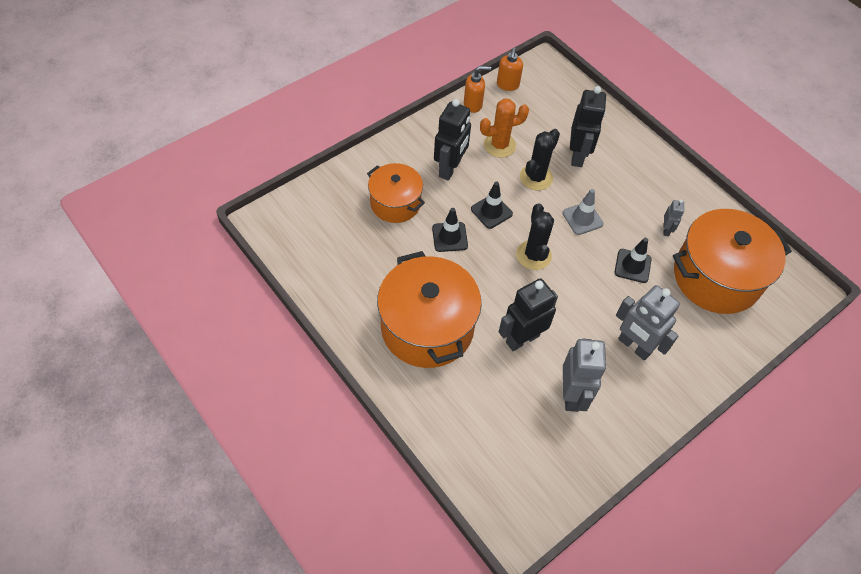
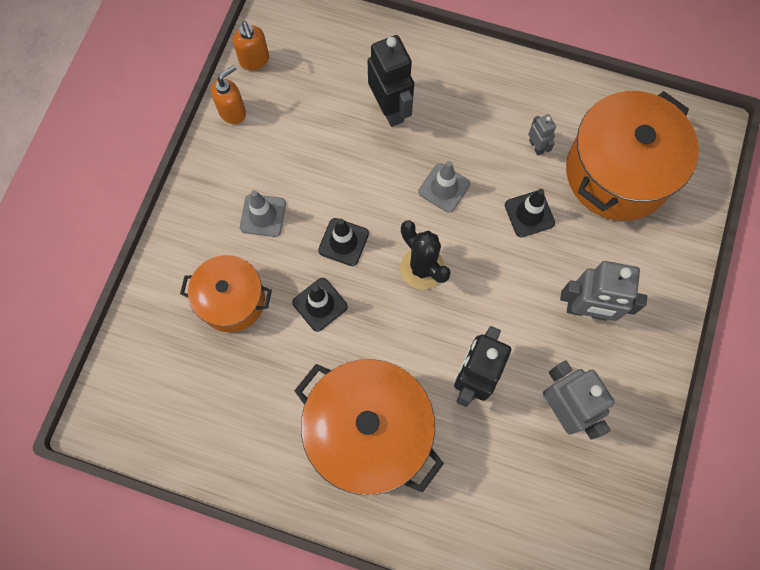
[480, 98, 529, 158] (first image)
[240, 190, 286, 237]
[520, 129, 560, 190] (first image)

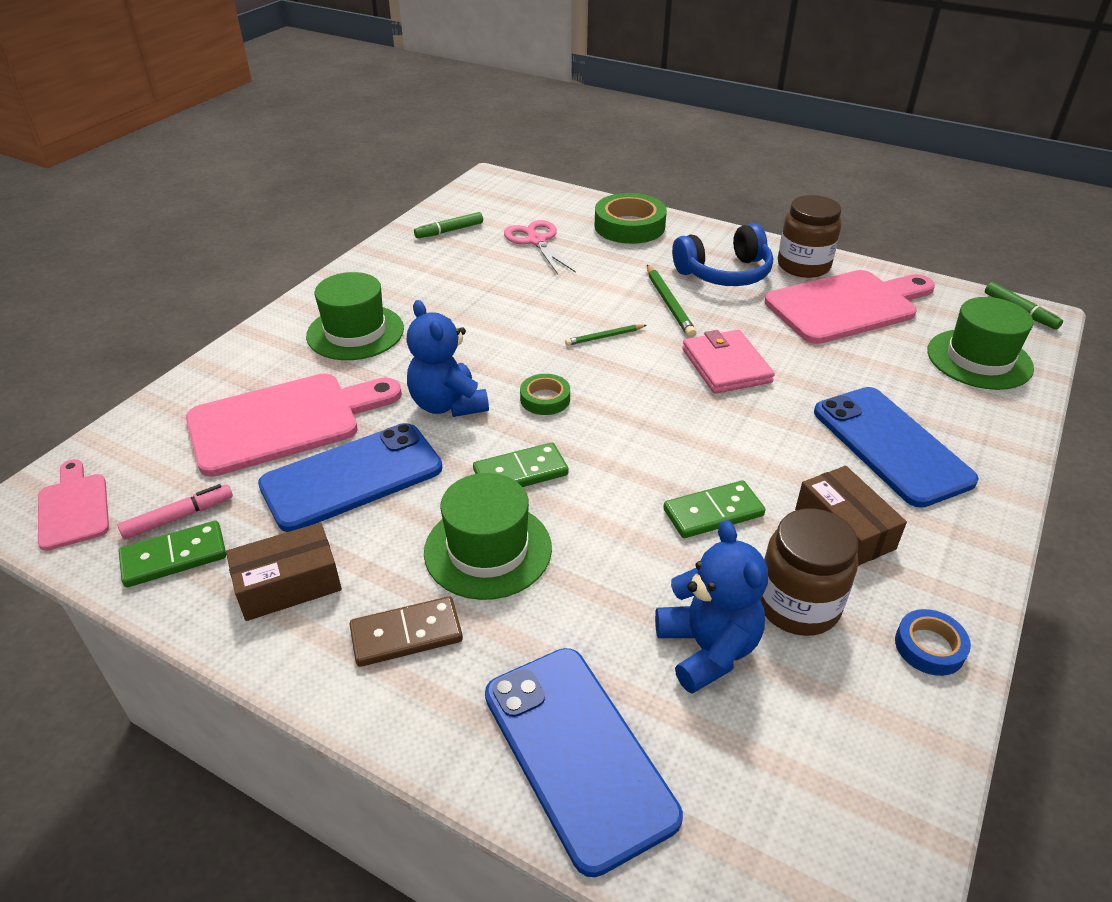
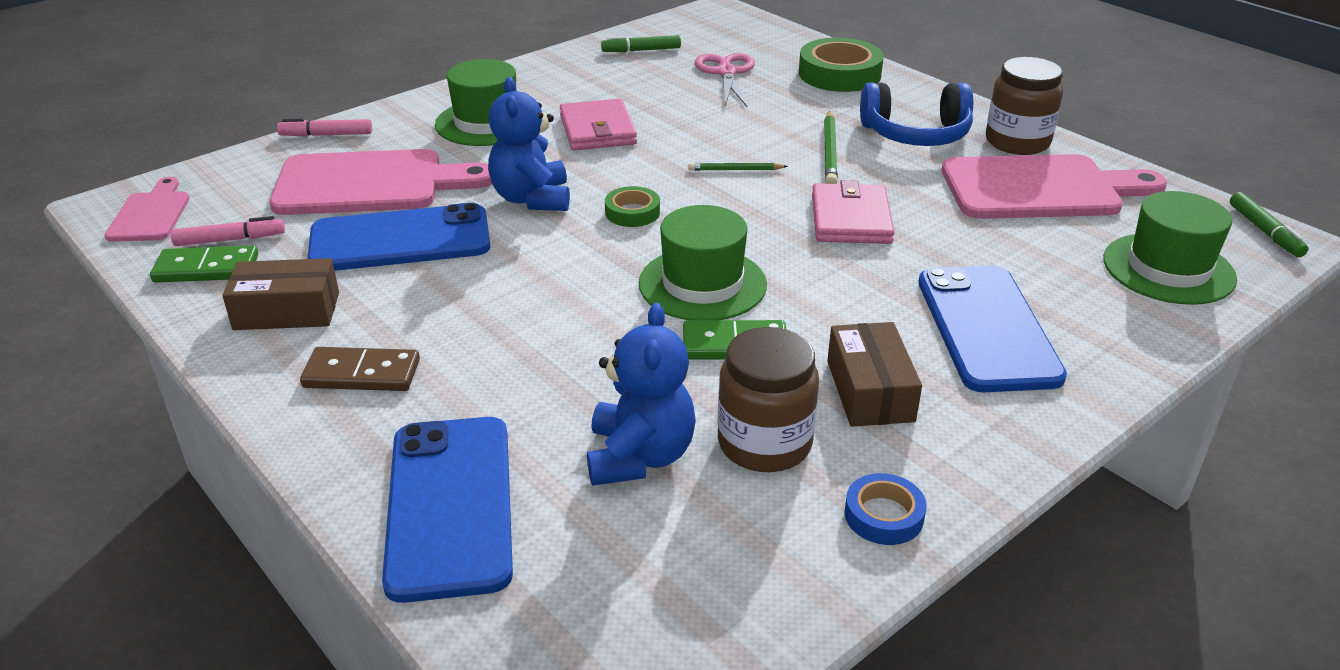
[473, 442, 569, 487] (first image)
[639, 205, 767, 320]
[560, 99, 637, 150]
[277, 119, 372, 137]

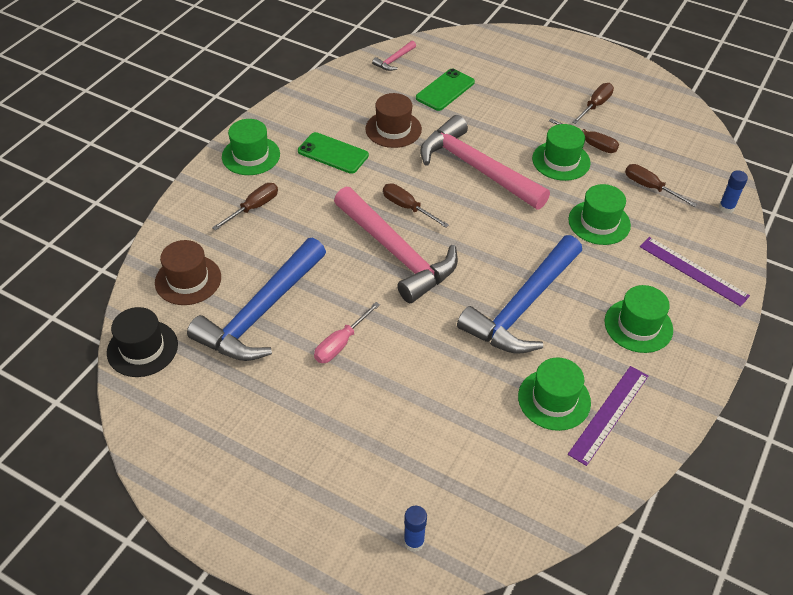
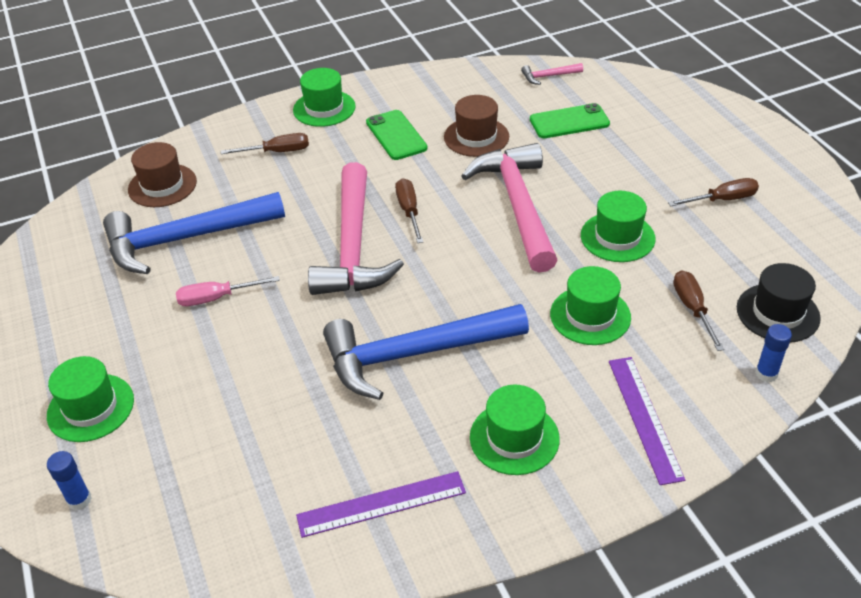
[549, 119, 619, 153] (first image)
[737, 263, 821, 342]
[47, 356, 134, 442]

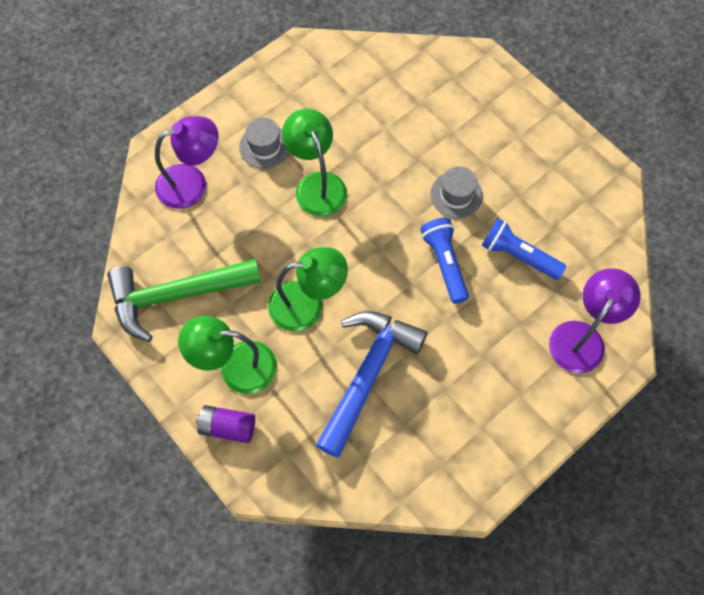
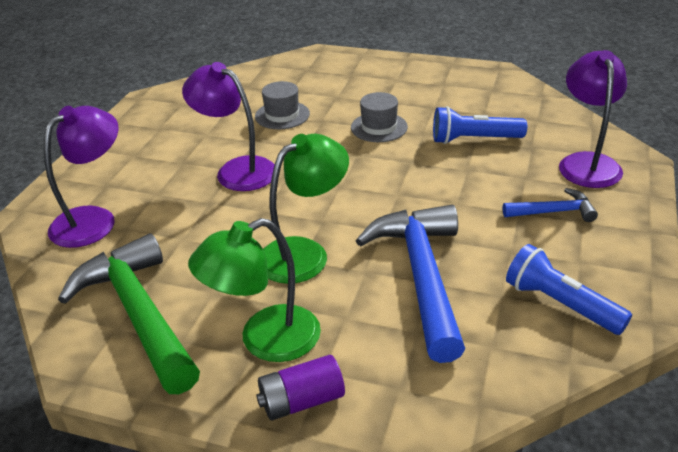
[182, 62, 275, 191]
[255, 81, 310, 129]
[506, 244, 632, 335]
[58, 233, 200, 394]
[503, 188, 598, 222]

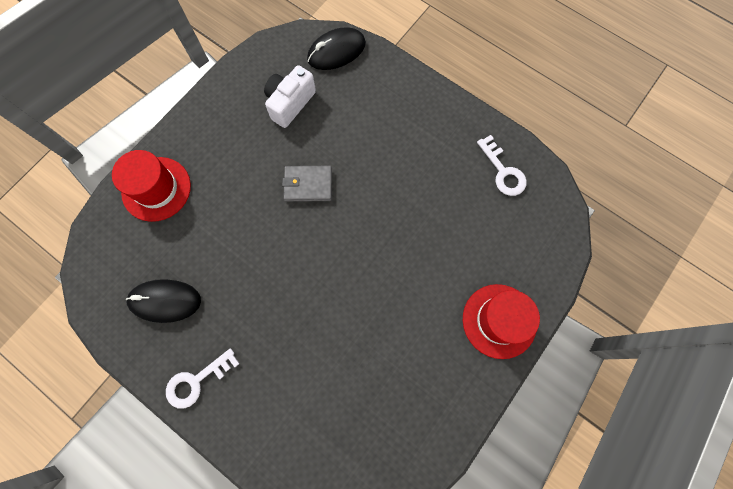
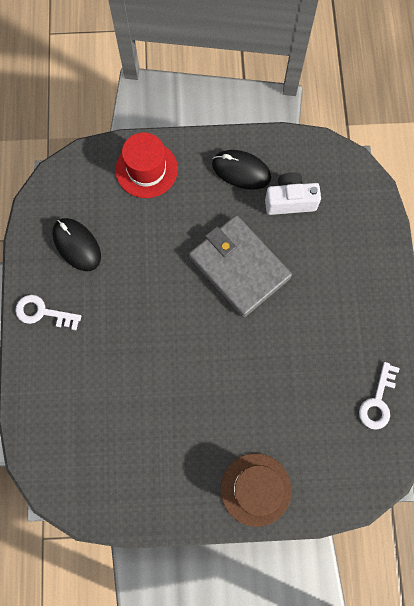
[212, 150, 271, 190]
[189, 215, 292, 317]
[221, 453, 291, 527]

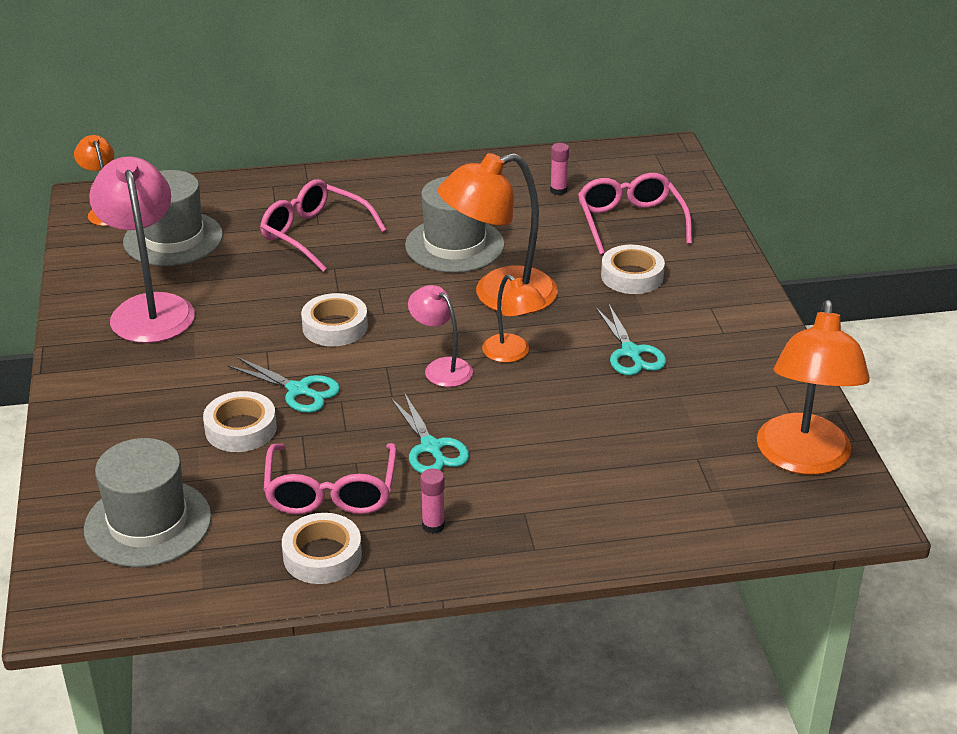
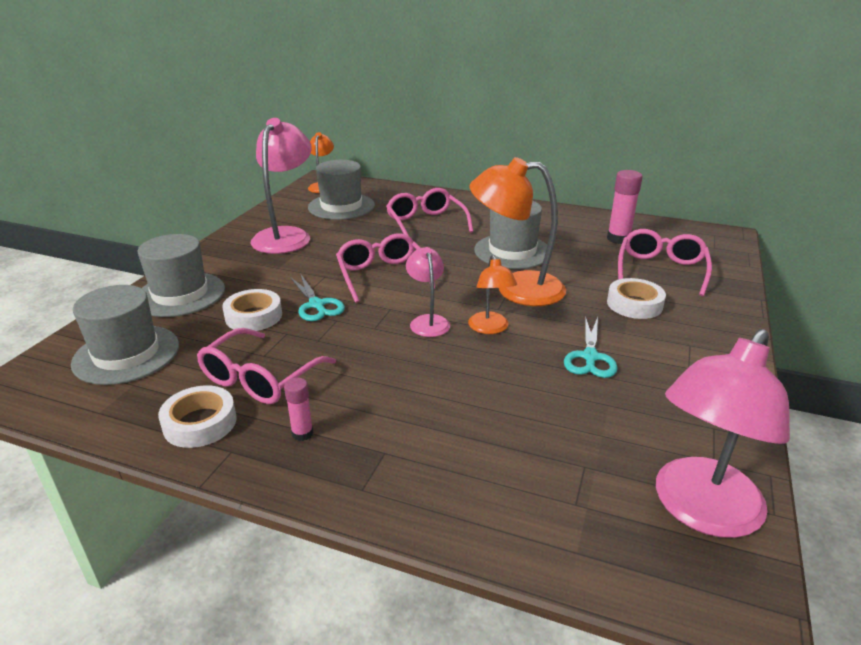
[607, 170, 643, 244]
[336, 233, 435, 303]
[656, 329, 790, 538]
[391, 393, 469, 474] (first image)
[138, 234, 225, 317]

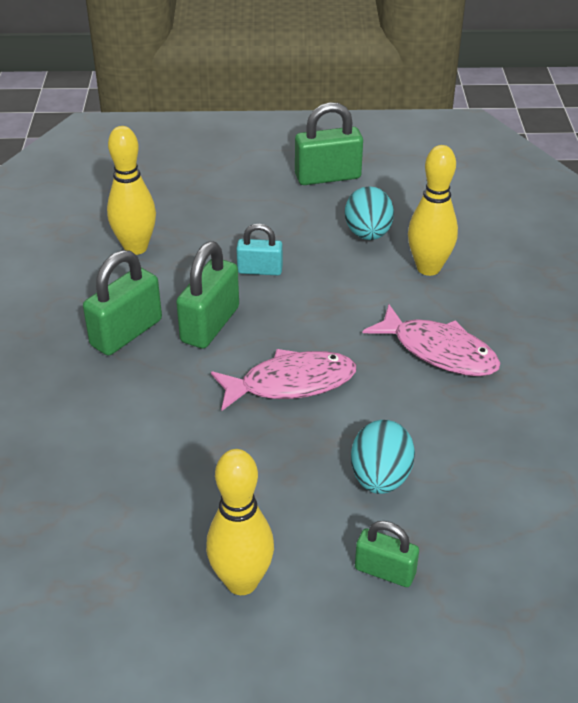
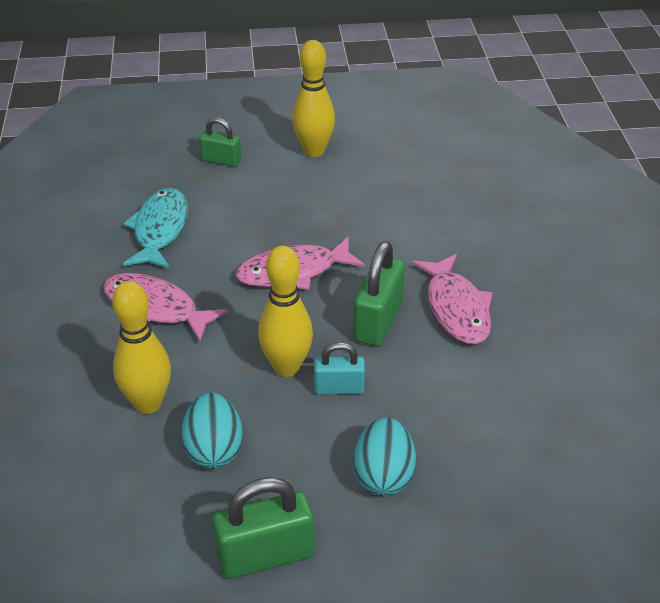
[258, 246, 313, 377]
[412, 254, 493, 344]
[353, 417, 416, 496]
[123, 188, 188, 269]

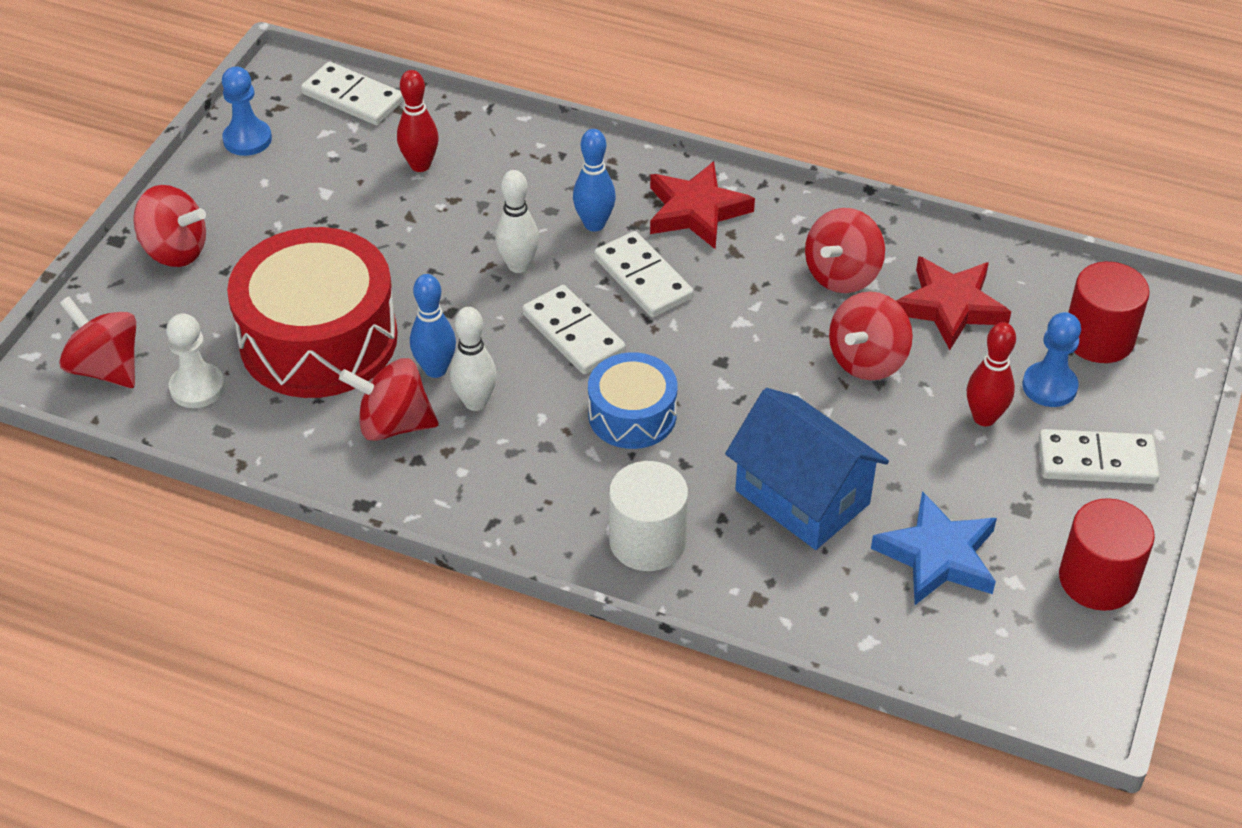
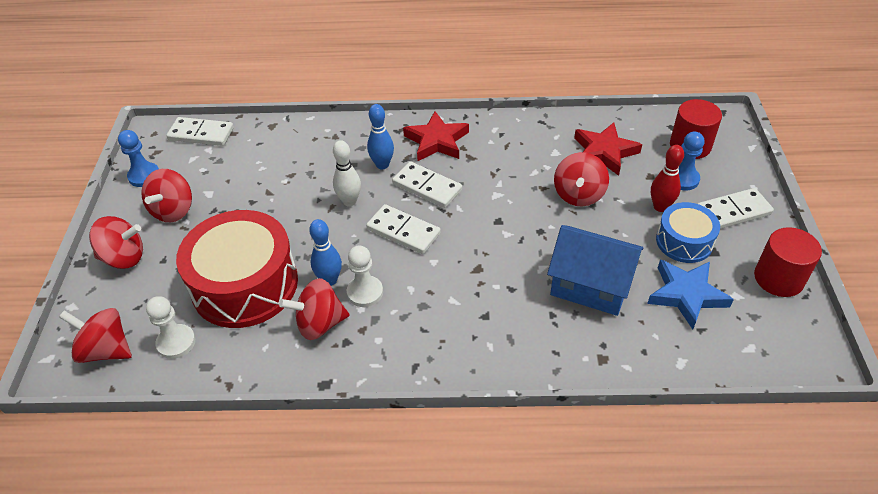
[397, 70, 439, 172] (first image)
[141, 169, 192, 222]
[347, 245, 383, 307]
[656, 202, 720, 263]
[609, 461, 688, 571] (first image)

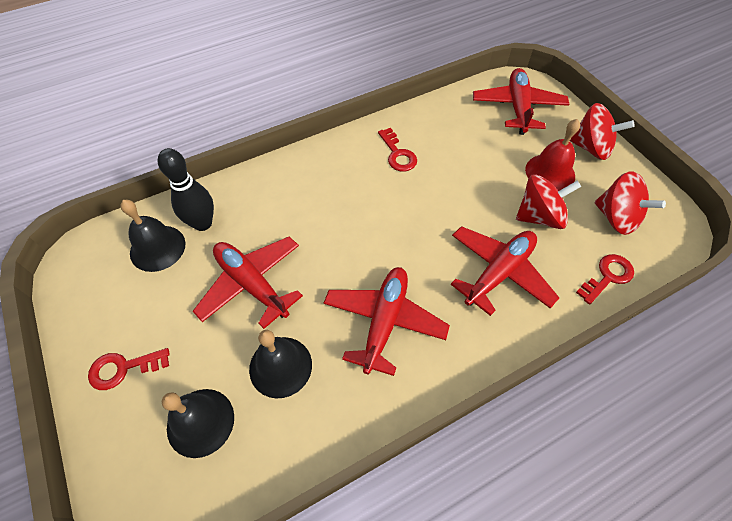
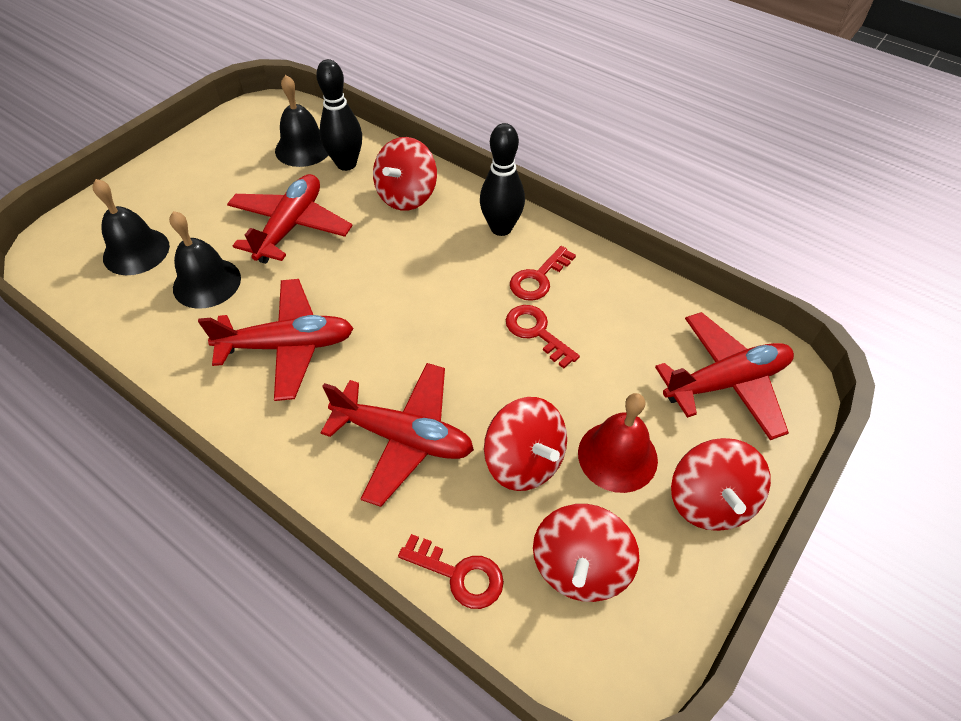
[506, 305, 580, 368]
[480, 123, 525, 236]
[373, 137, 437, 211]

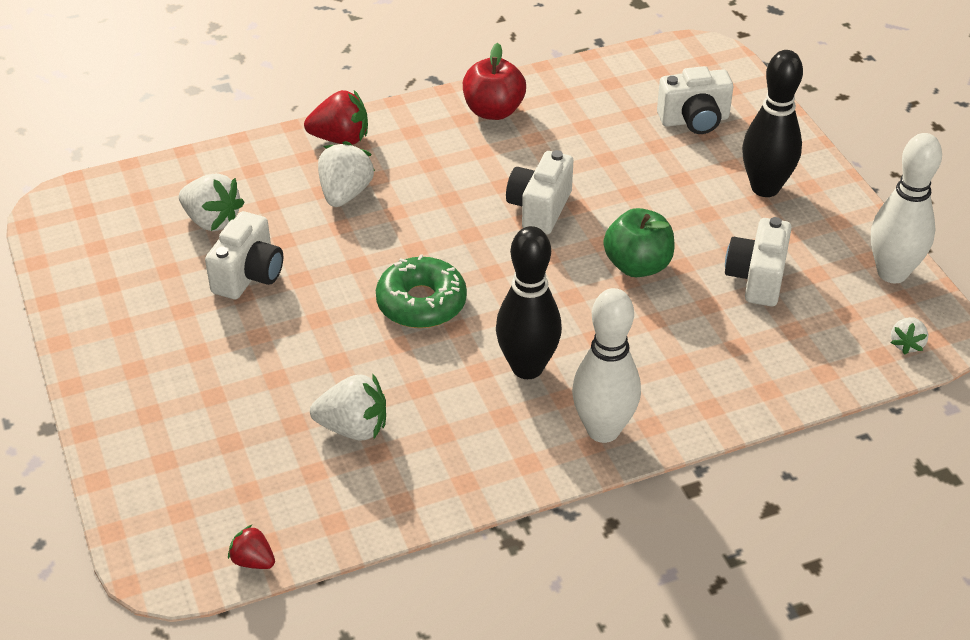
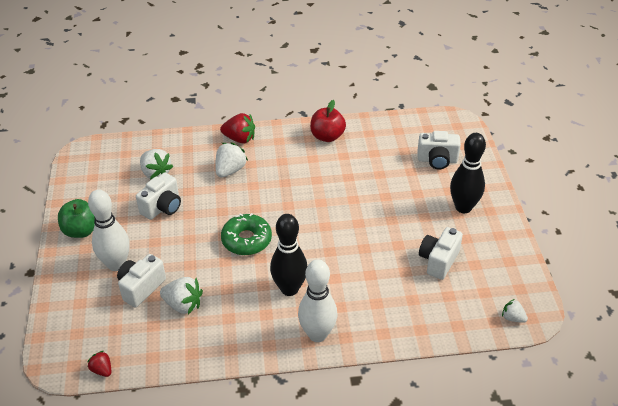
[88, 190, 130, 271]
[117, 254, 166, 308]
[58, 199, 95, 238]
[502, 299, 528, 323]

